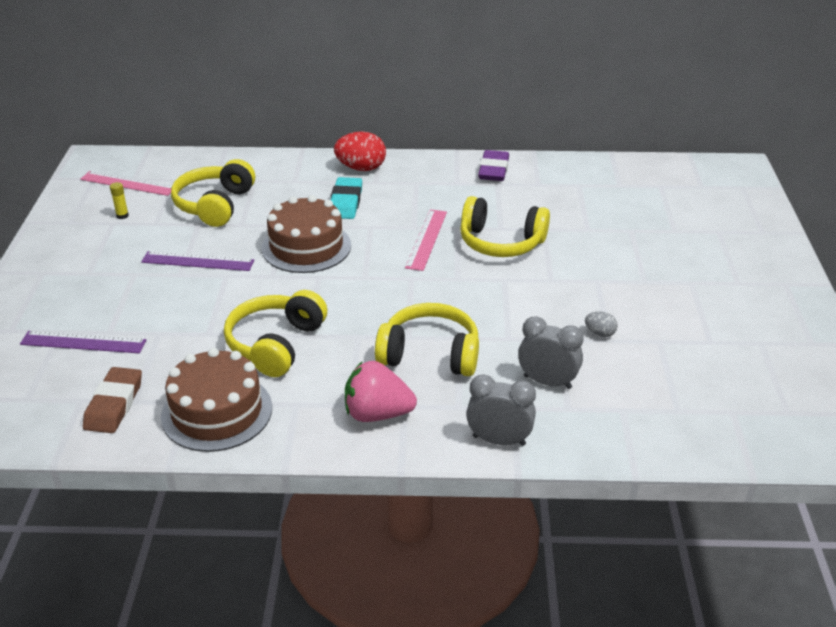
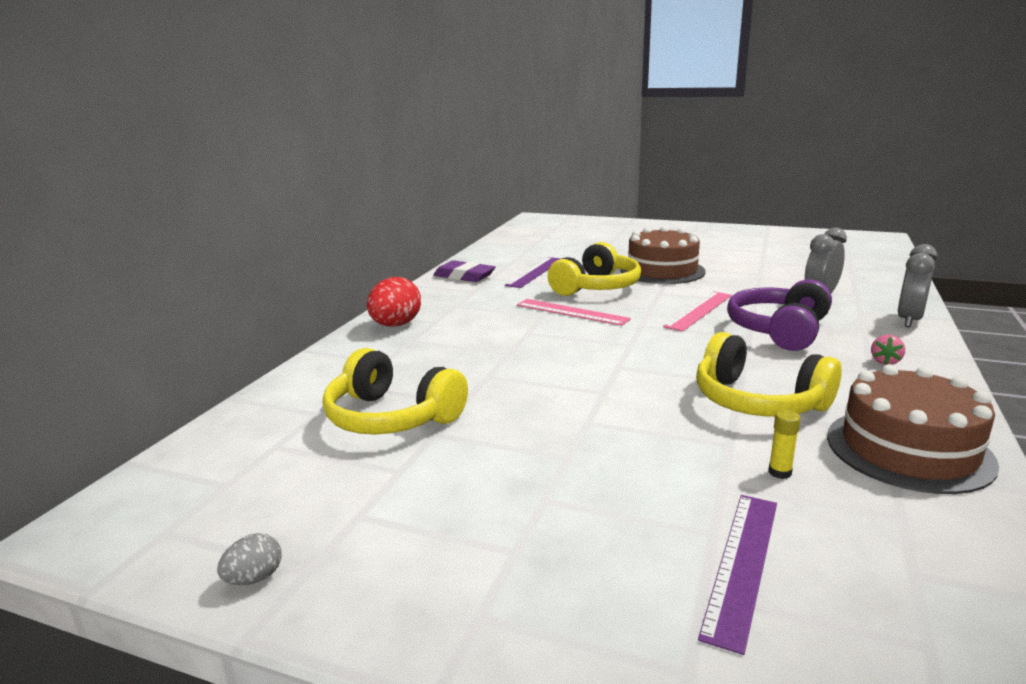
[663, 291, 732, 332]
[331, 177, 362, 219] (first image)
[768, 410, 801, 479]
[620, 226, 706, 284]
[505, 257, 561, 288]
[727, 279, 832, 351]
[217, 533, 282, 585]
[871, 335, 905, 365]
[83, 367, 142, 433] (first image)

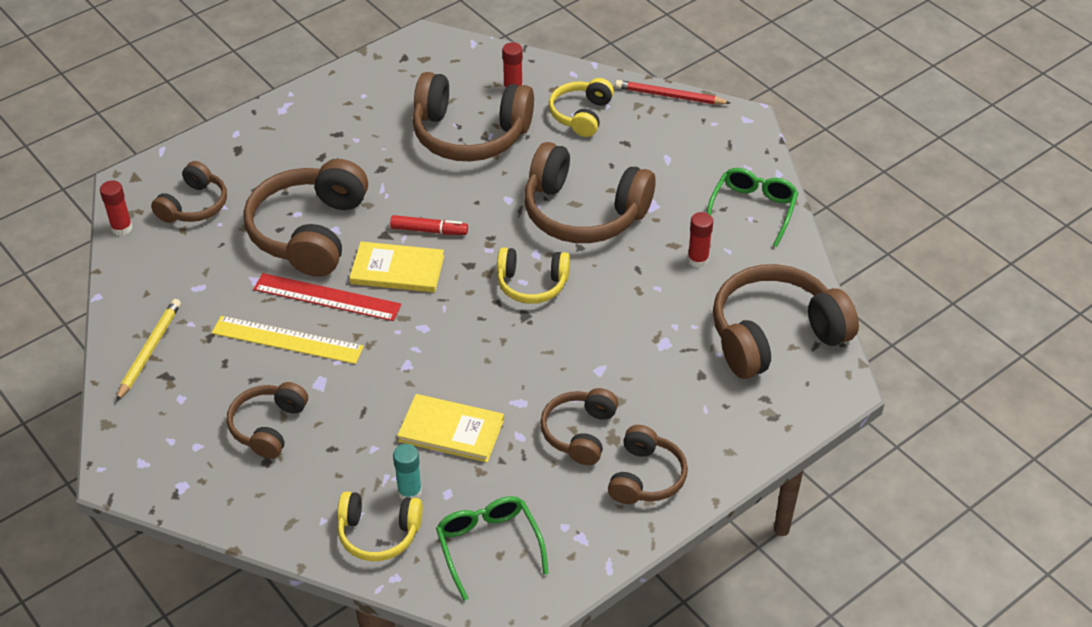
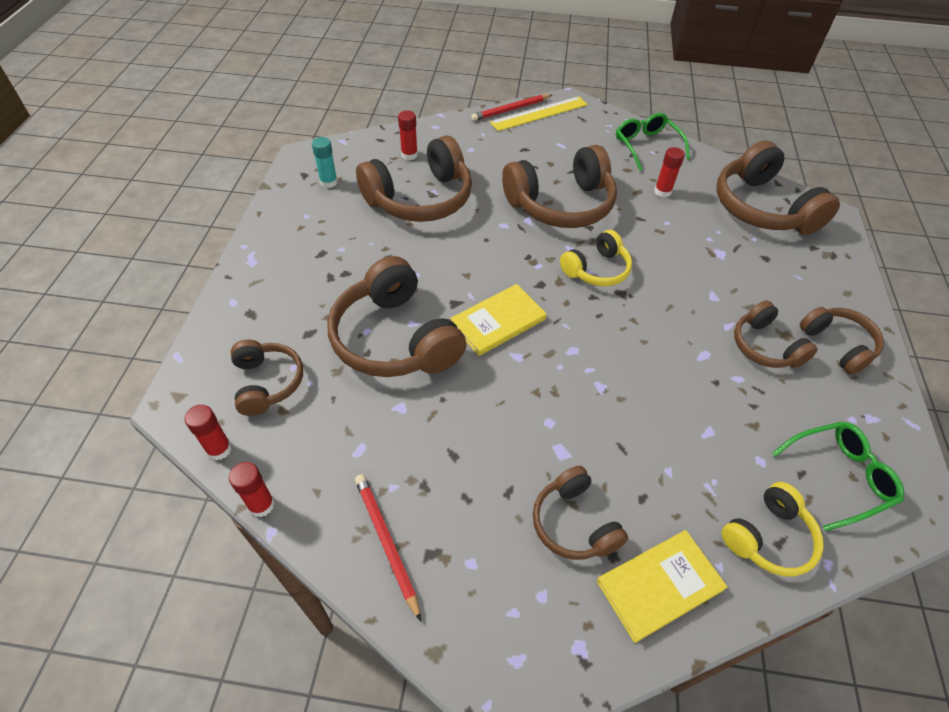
[549, 78, 614, 137] (first image)
[390, 215, 468, 235] (first image)
[717, 140, 840, 235]
[253, 273, 402, 321] (first image)
[355, 474, 421, 621]
[490, 96, 588, 131]
[597, 530, 727, 643]
[312, 137, 338, 188]
[771, 422, 904, 531]
[229, 462, 275, 517]

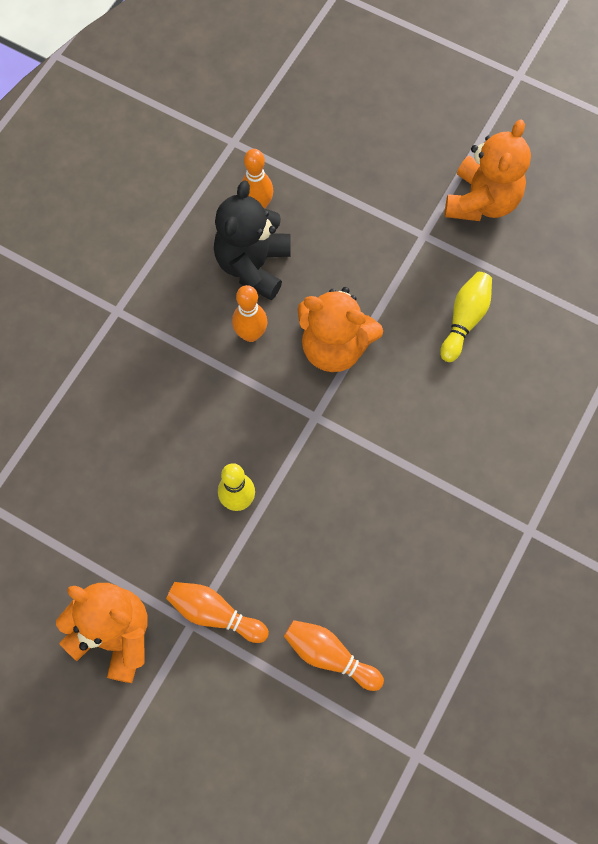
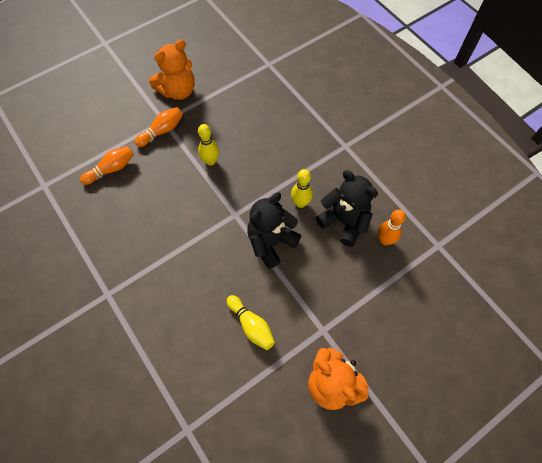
[291, 169, 313, 208]
[247, 192, 301, 269]

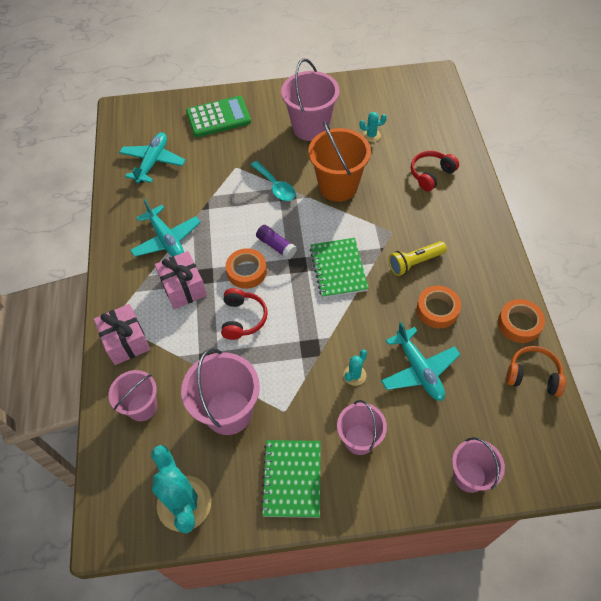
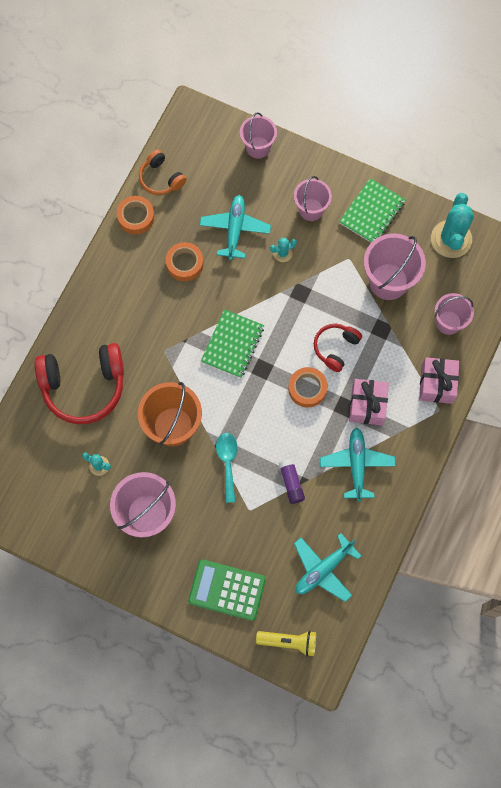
[34, 343, 124, 424]
[279, 459, 305, 504]
[256, 631, 316, 656]

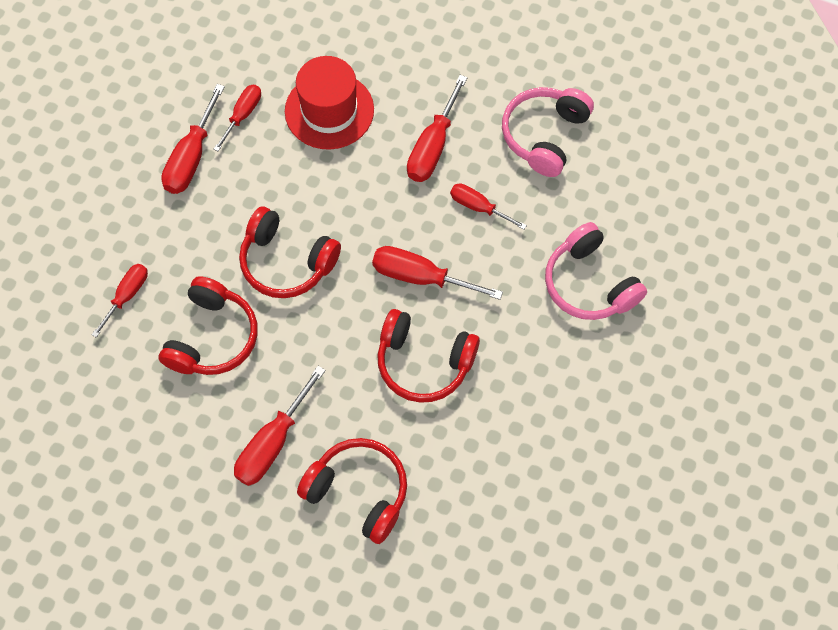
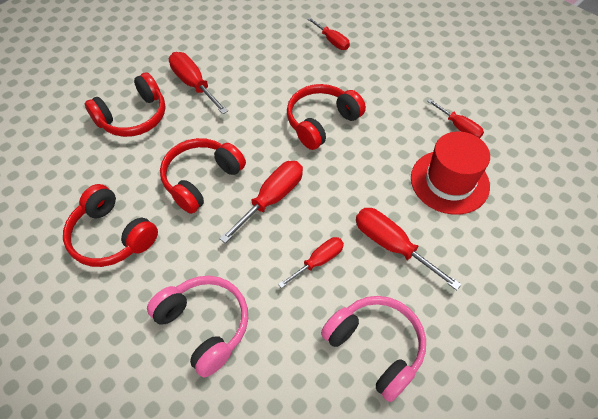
[161, 84, 225, 194] (first image)
[147, 276, 248, 377]
[63, 184, 158, 267]

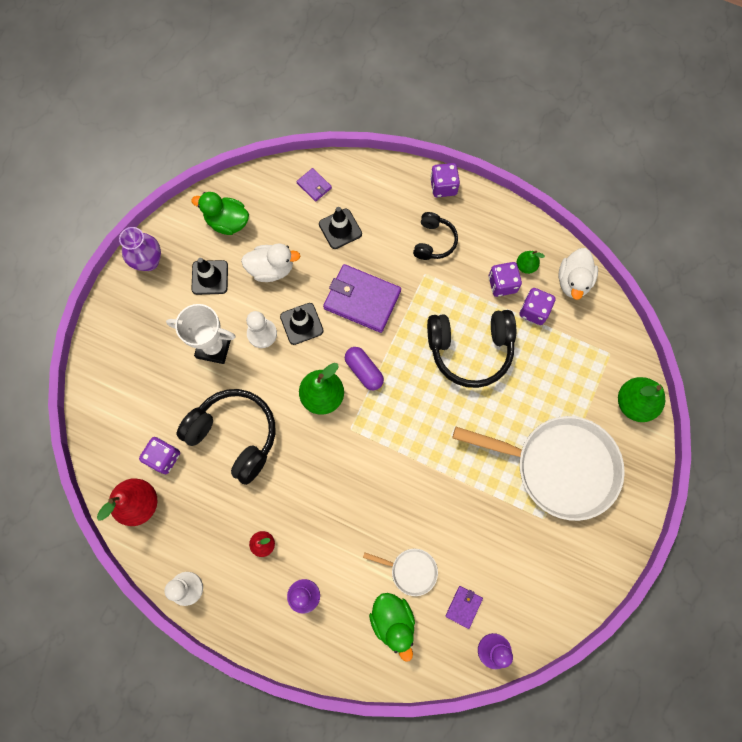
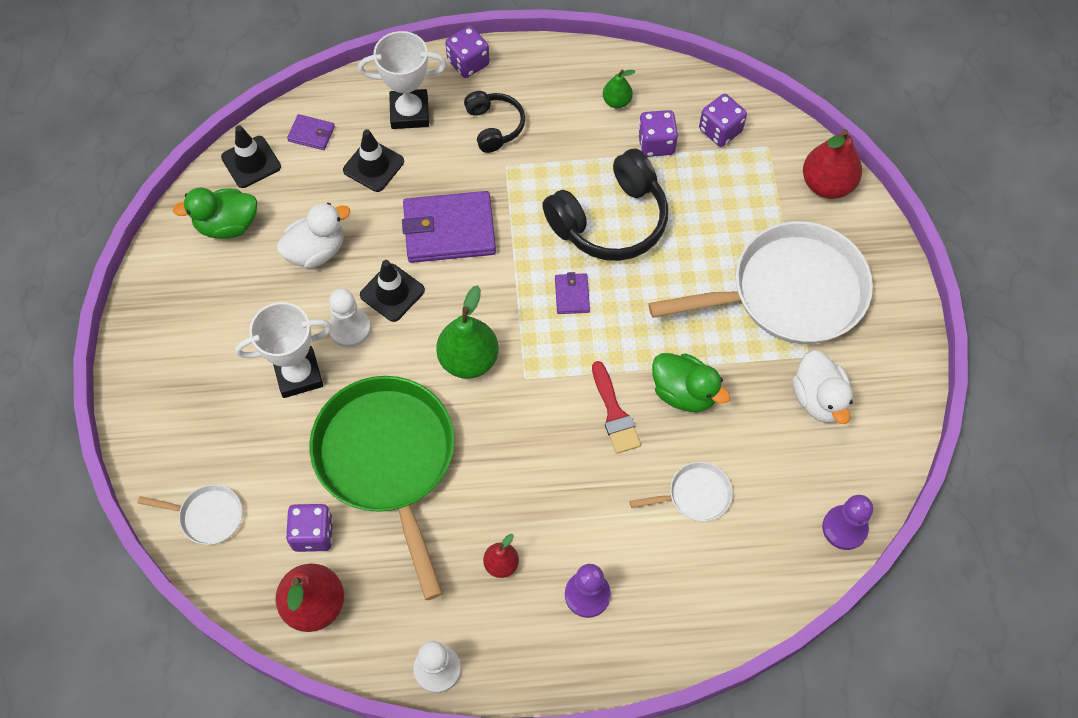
[119, 227, 161, 271] (first image)
[792, 350, 853, 424]
[221, 125, 281, 188]
[699, 94, 747, 147]
[345, 347, 384, 390] (first image)
[803, 129, 862, 199]
[309, 376, 455, 600]
[555, 272, 590, 314]
[652, 353, 730, 412]
[358, 31, 447, 129]
[592, 361, 641, 454]
[138, 484, 242, 545]

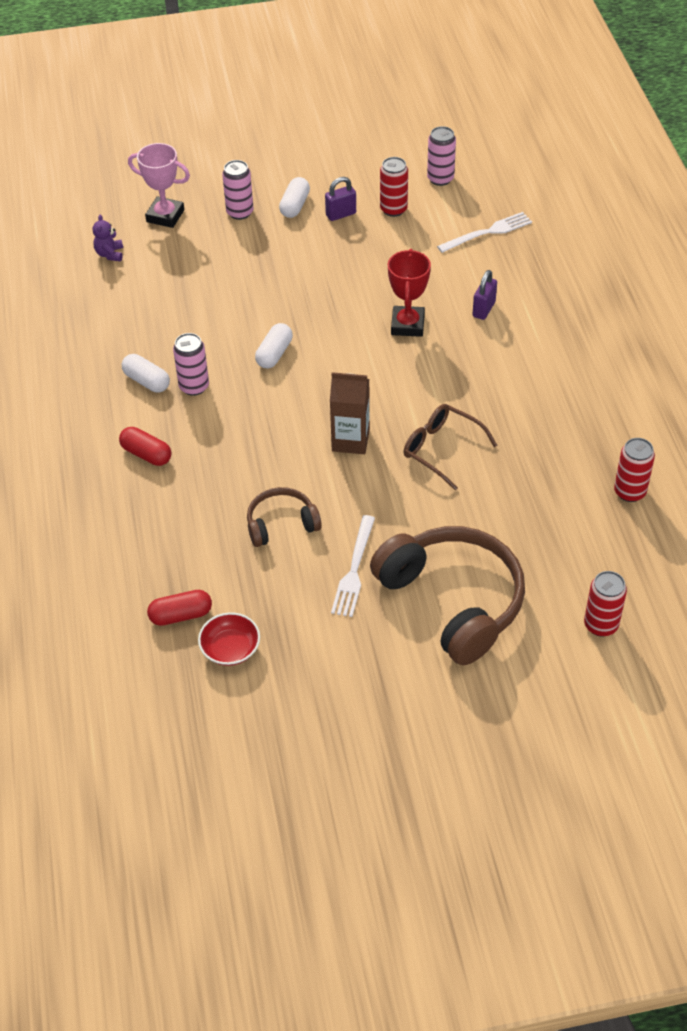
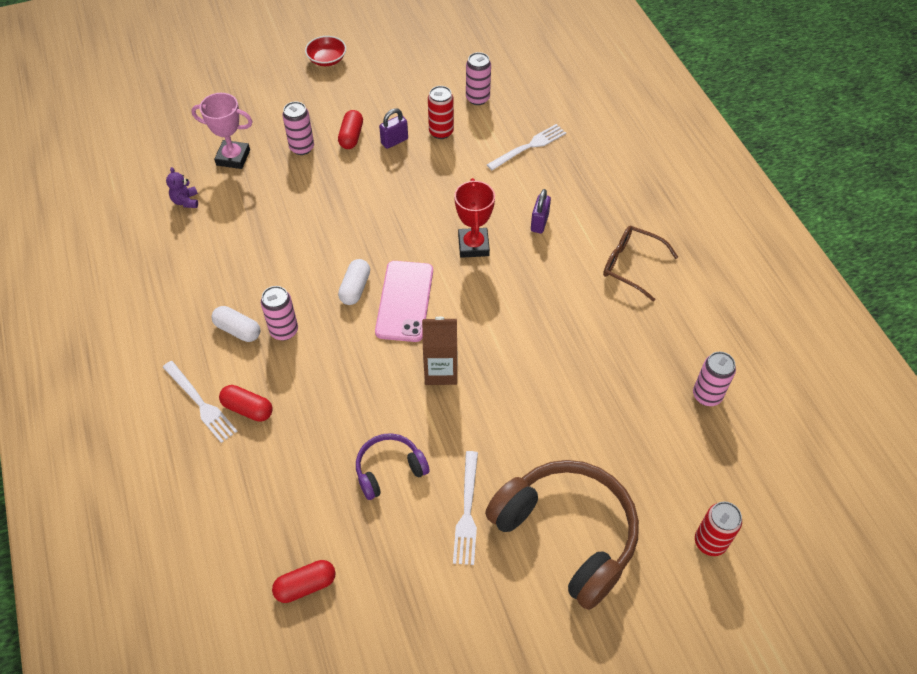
[338, 110, 363, 149]
[603, 225, 678, 302]
[693, 352, 736, 406]
[356, 433, 430, 500]
[305, 36, 346, 66]
[375, 261, 433, 342]
[163, 361, 238, 443]

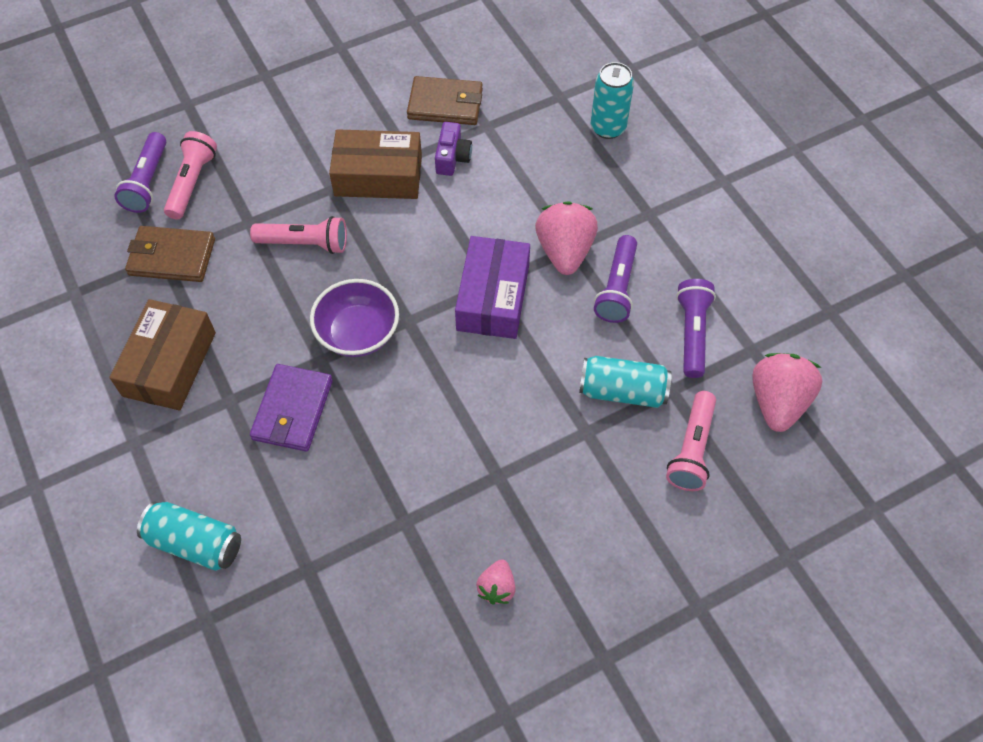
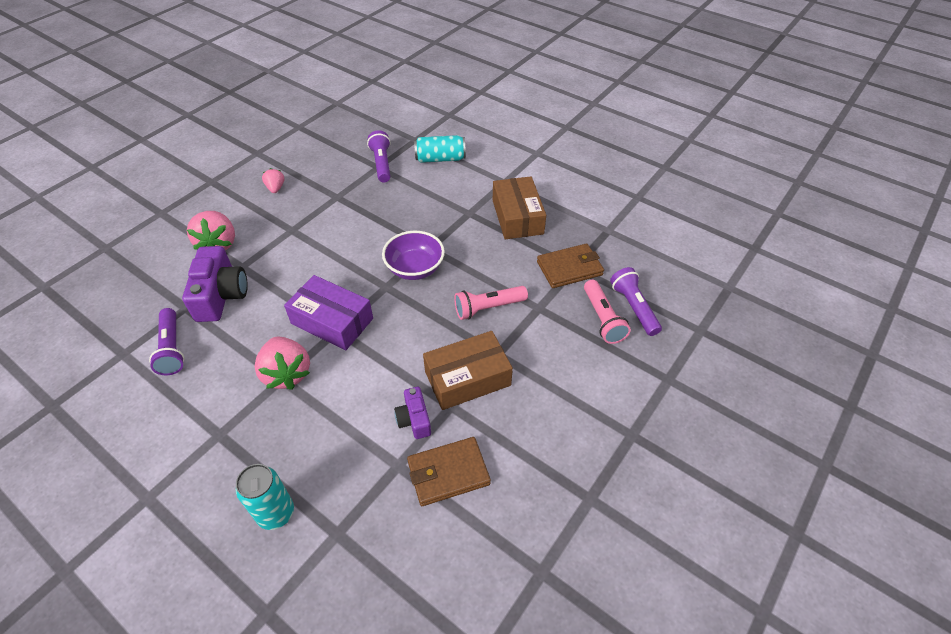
[367, 130, 391, 182]
[284, 275, 373, 350]
[187, 211, 235, 250]
[182, 246, 248, 322]
[250, 364, 333, 452] (first image)
[666, 391, 716, 491] (first image)

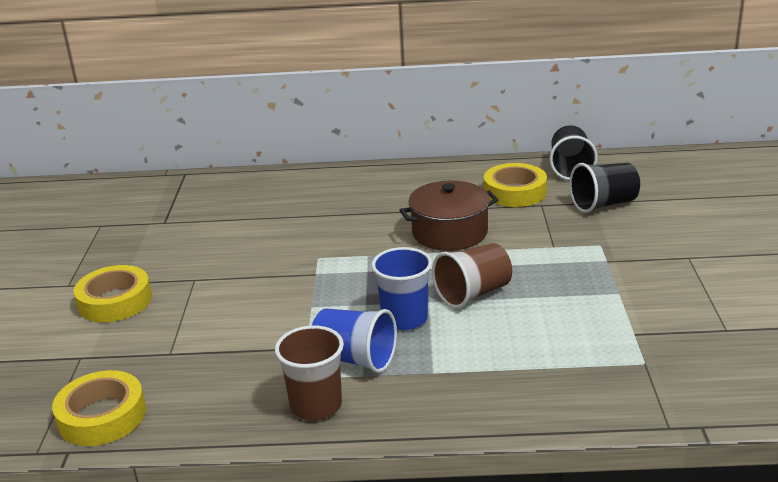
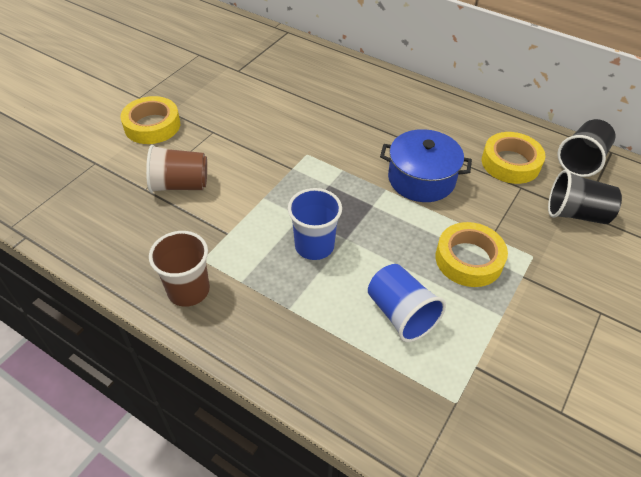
[380, 129, 472, 202]
[146, 145, 207, 193]
[368, 264, 446, 342]
[435, 222, 508, 287]

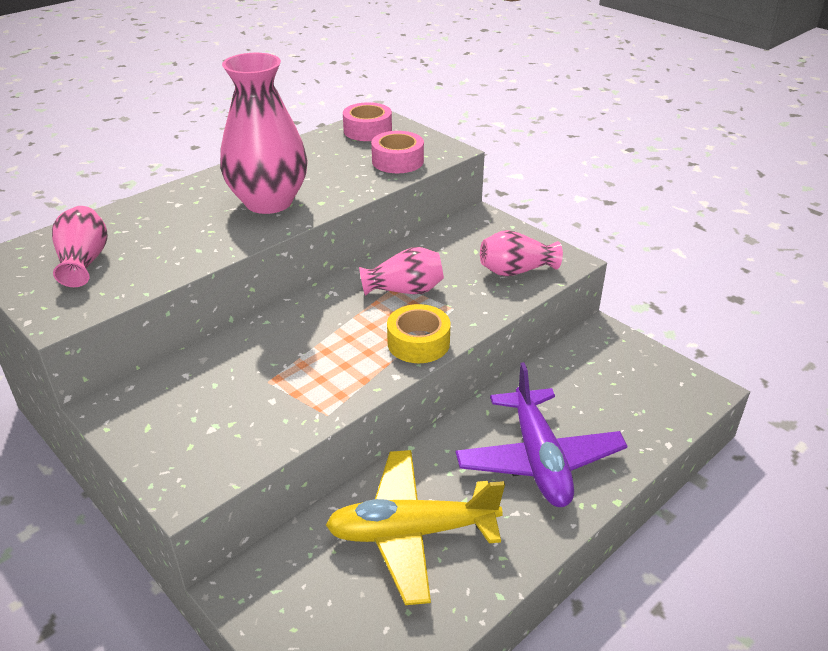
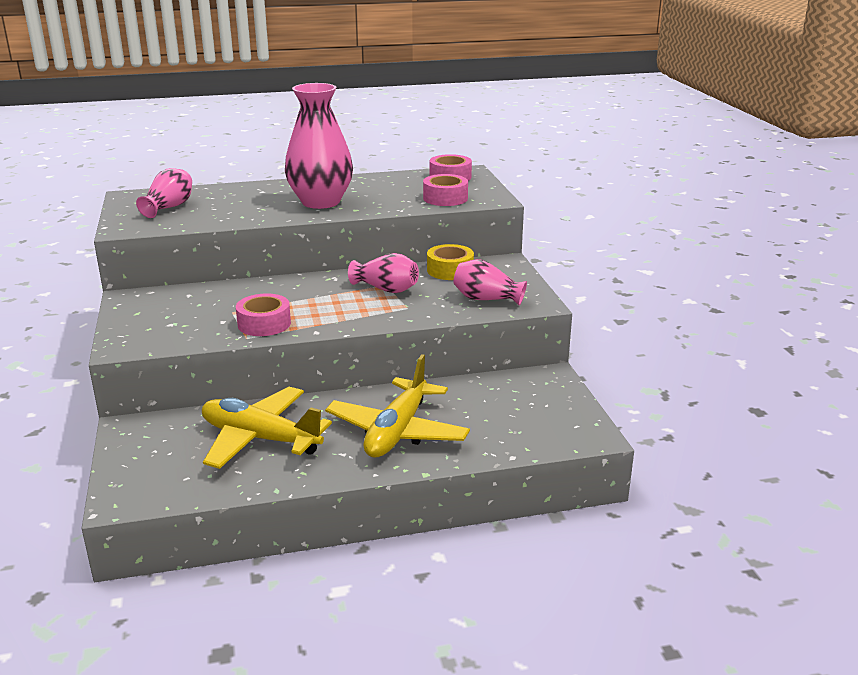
[427, 244, 474, 280]
[325, 354, 470, 457]
[236, 293, 291, 336]

